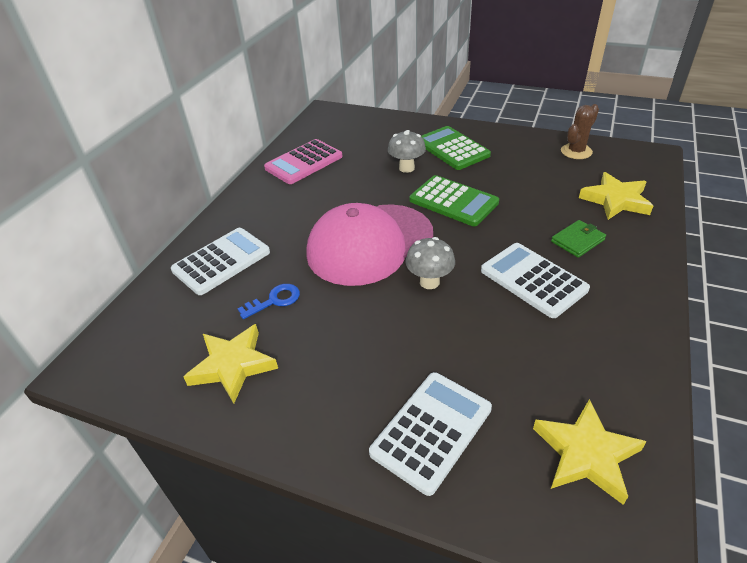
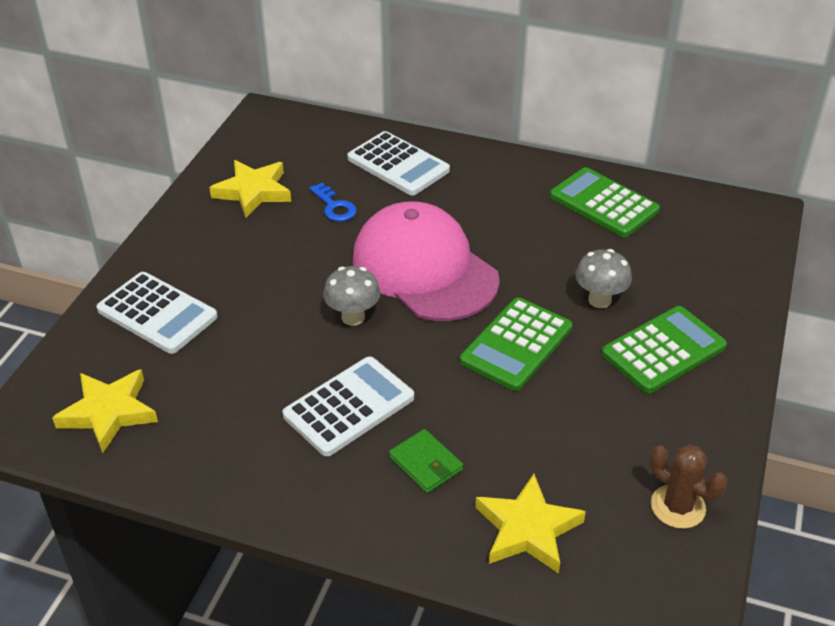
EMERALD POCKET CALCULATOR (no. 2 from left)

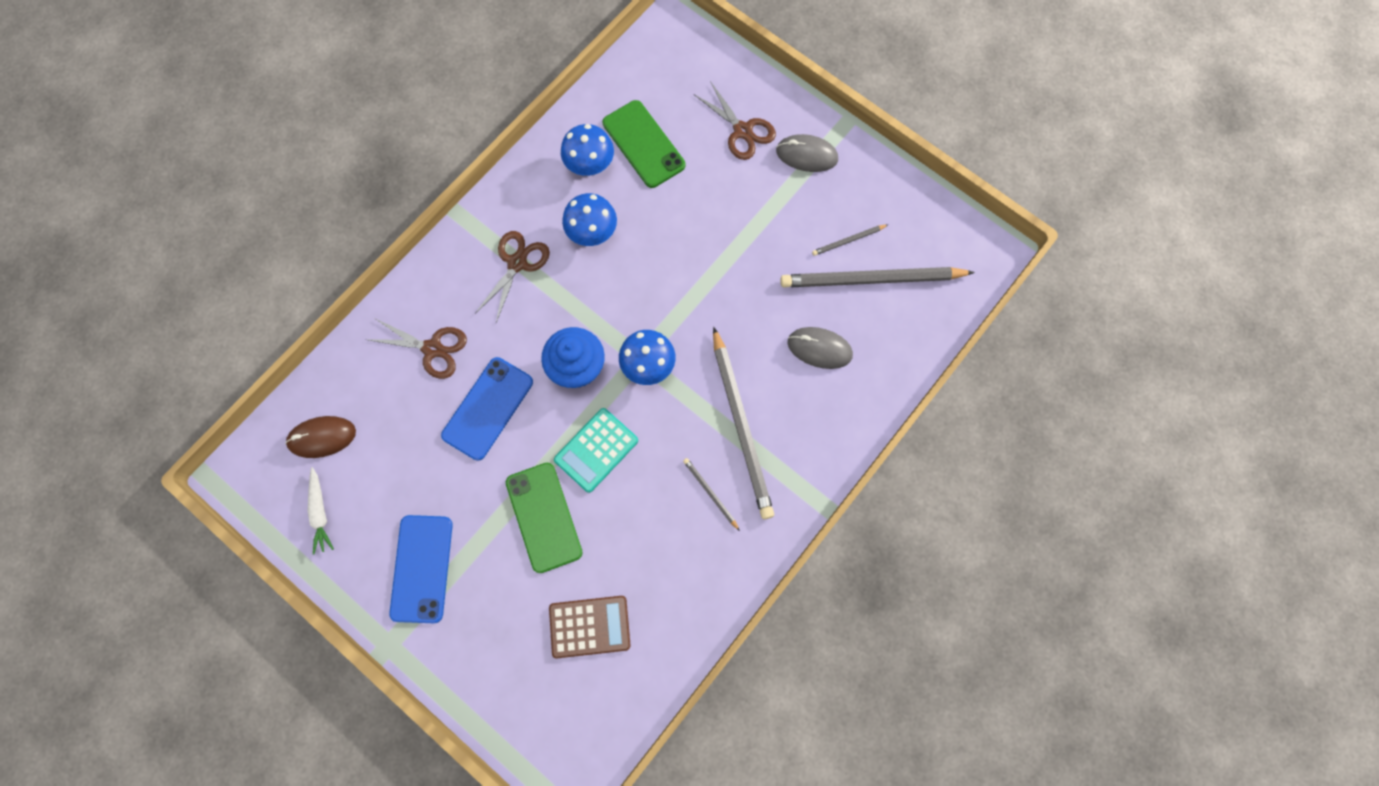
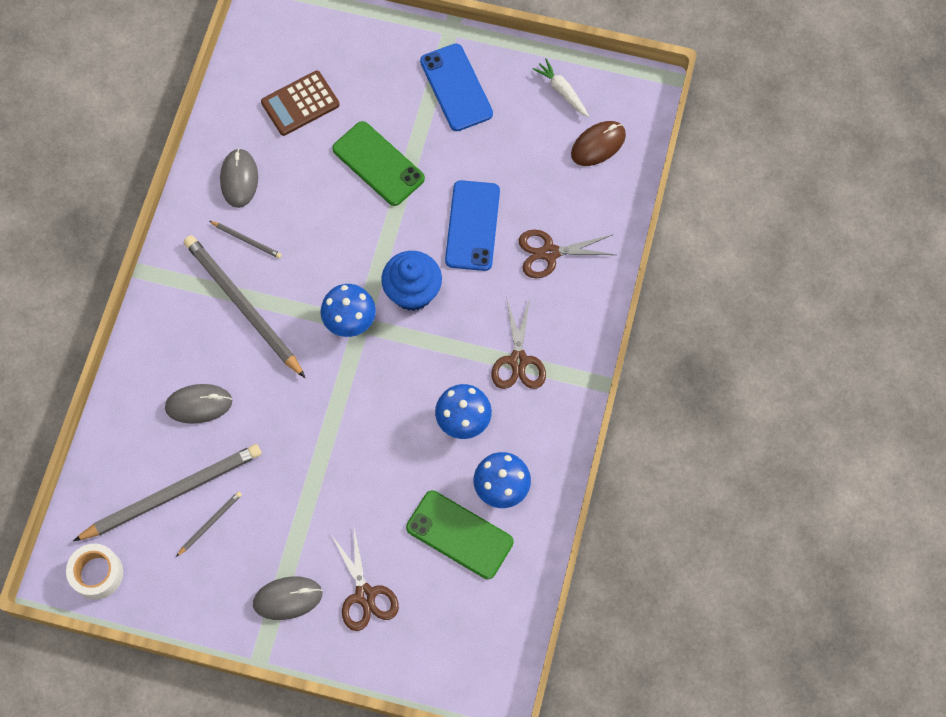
TURQUOISE POCKET CALCULATOR
PURE WHITE TAPE
GREY MOUSE (no. 2 from left)
DARK BROWN SCISSORS (no. 1 from left)

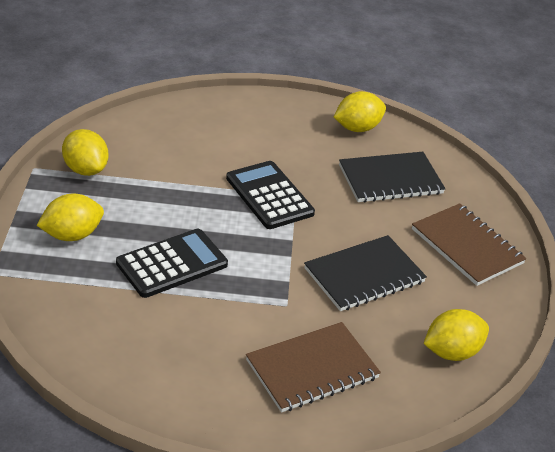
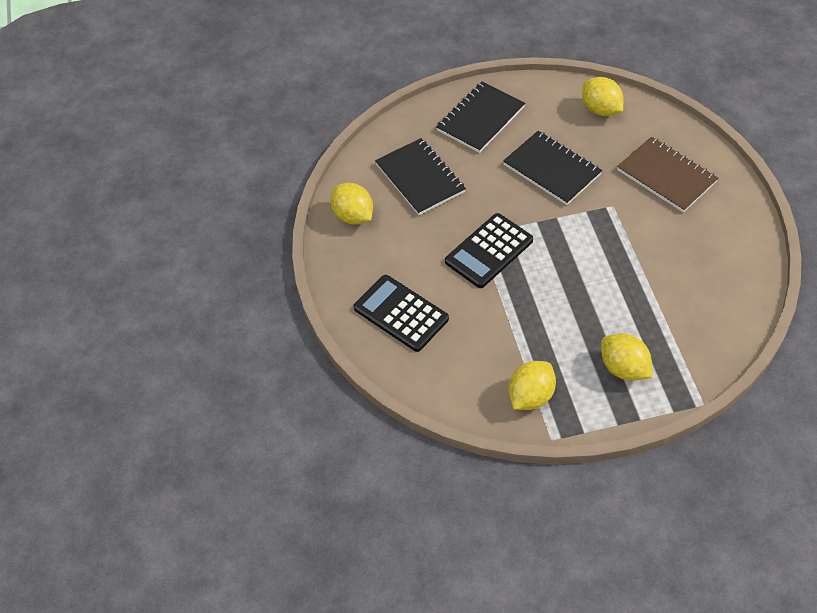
JET-BLACK POCKET CALCULATOR (no. 1 from left)
JET-BLACK NOTEPAD (no. 2 from left)

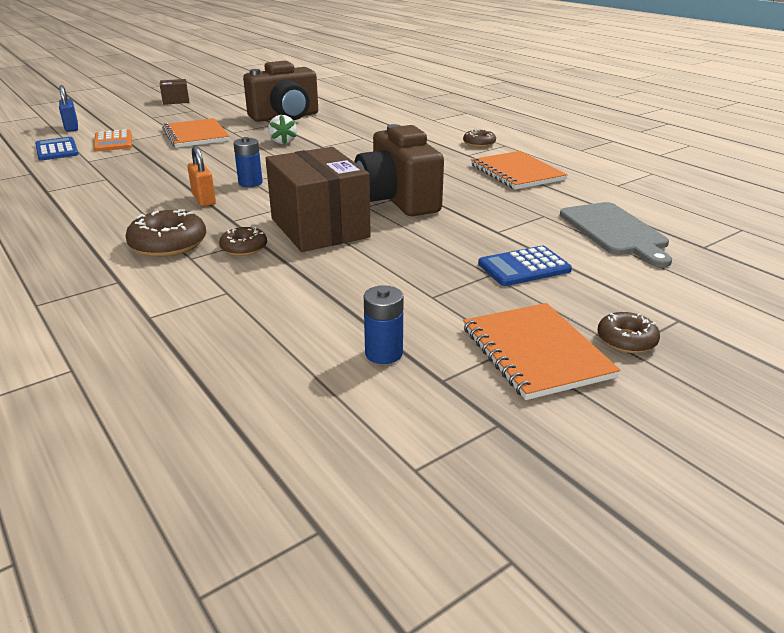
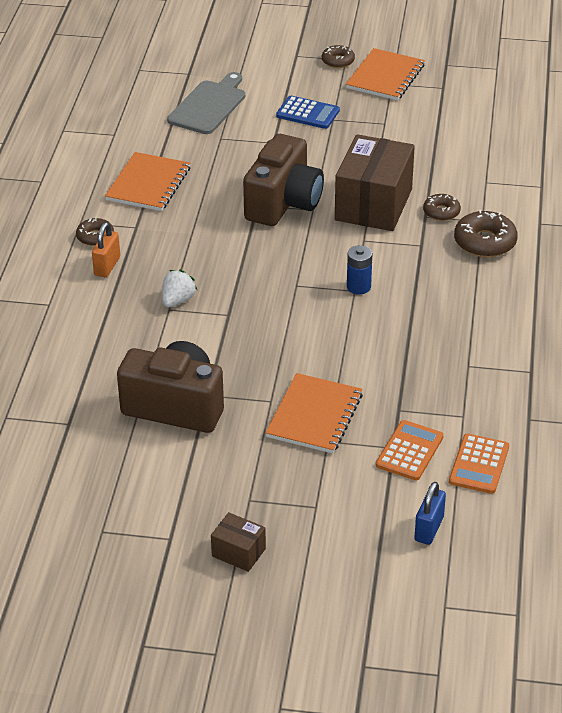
BLUE POWER CELL (no. 2 from left in the first image)
ORANGE-COLOURED SMALL LOCK
PURE WHITE TOY STRAWBERRY
ORANGE-COLOURED POCKET CALCULATOR (no. 2 from left)

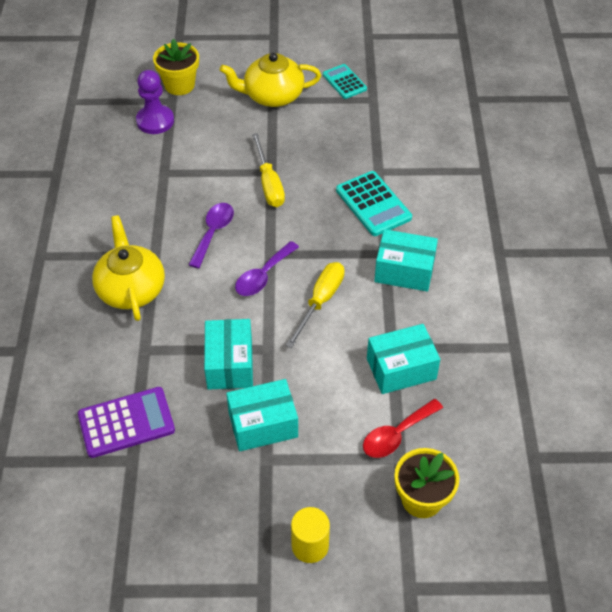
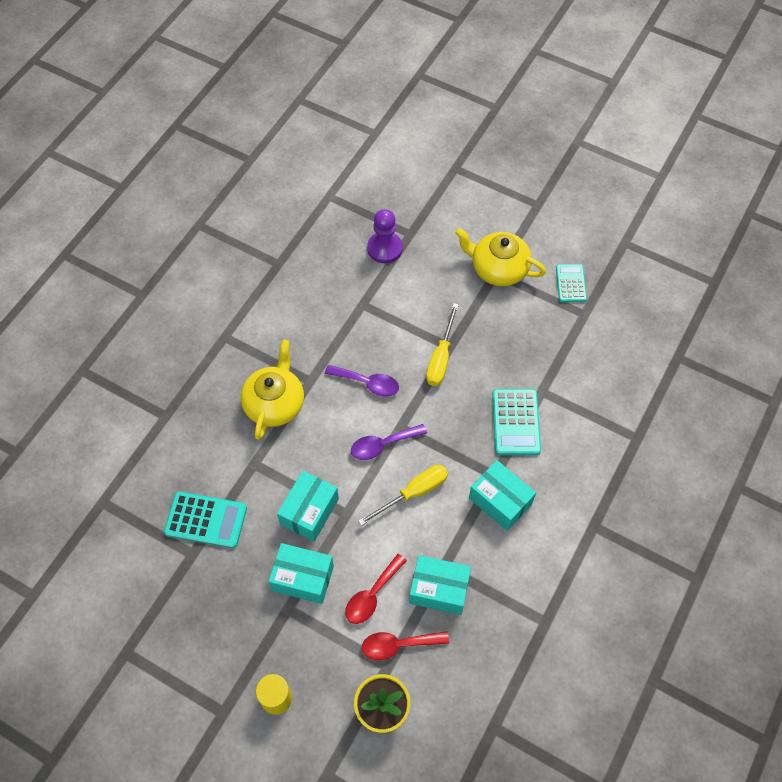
GOLDEN FLOWER POT (no. 1 from left in the first image)
RED TABLESPOON (no. 1 from left)
TURQUOISE POCKET CALCULATOR (no. 1 from left)
ROYAL PURPLE TABLESPOON (no. 1 from left)

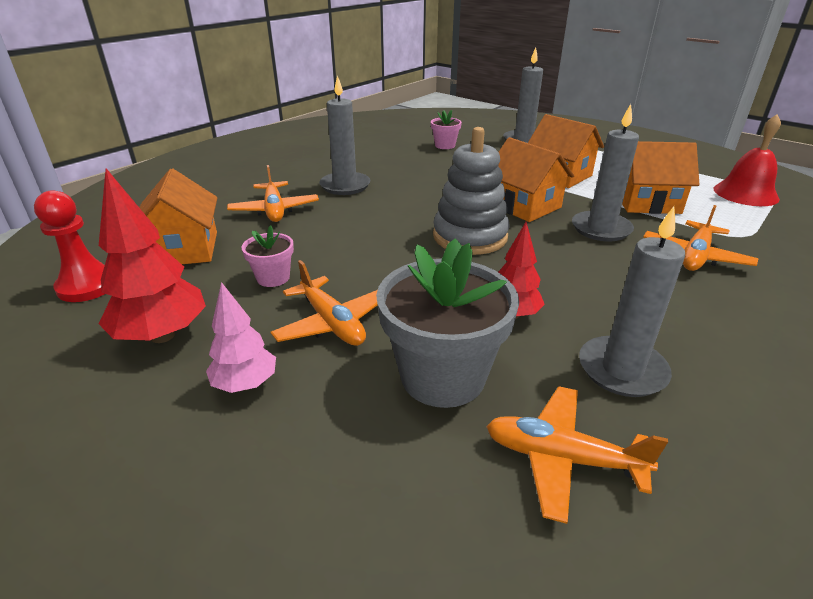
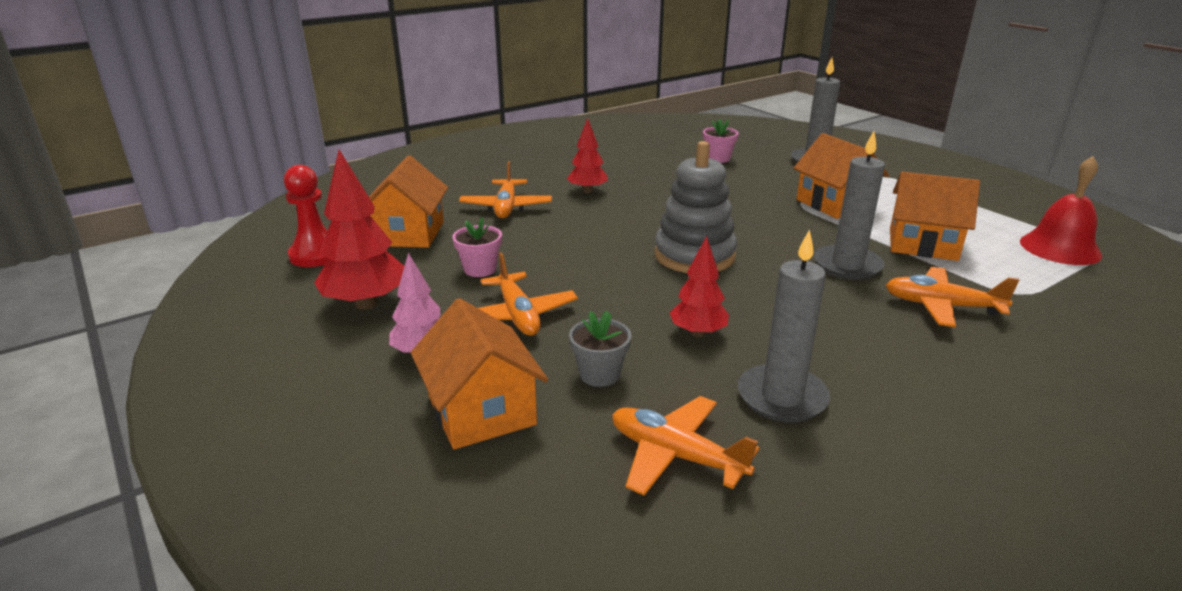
ORANGE-COLOURED COTTAGE (no. 2 from left)
RED FIR TREE (no. 2 from left)
ORANGE-COLOURED TOY PLANE (no. 4 from left)
GREY FLOWER POT

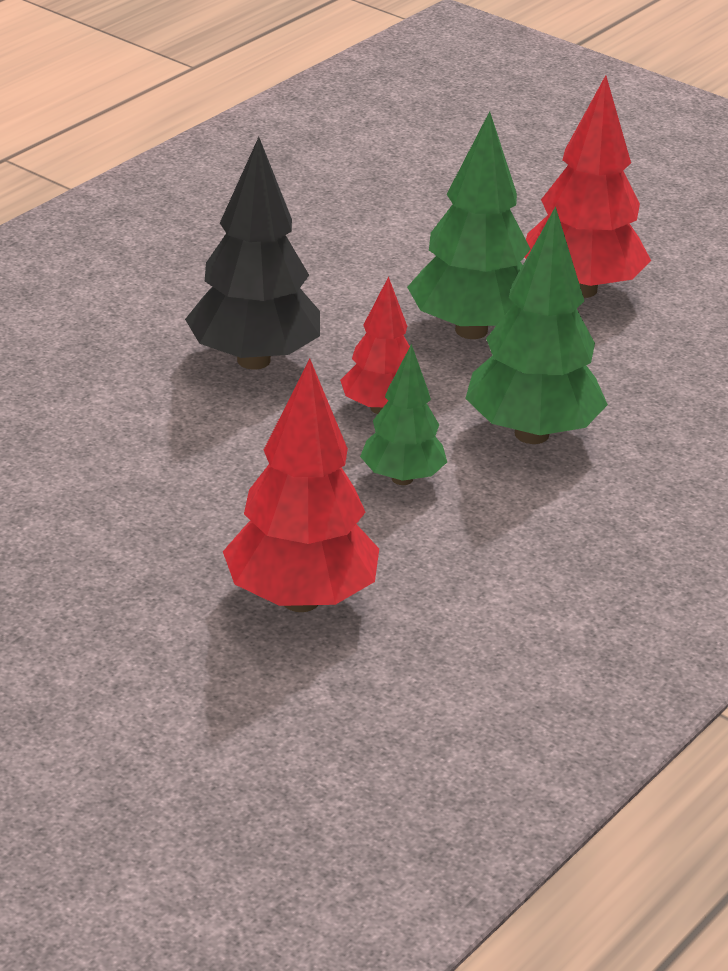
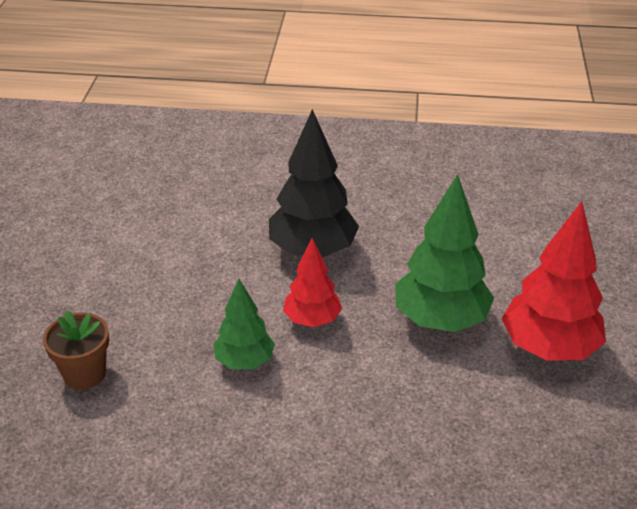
EMERALD FIR TREE (no. 3 from left in the first image)
DARK BROWN FLOWER POT

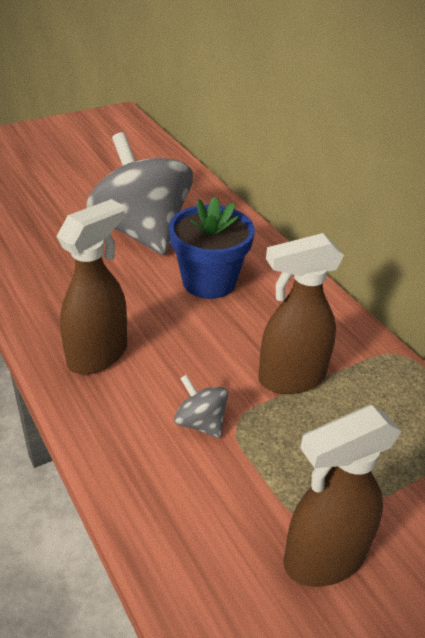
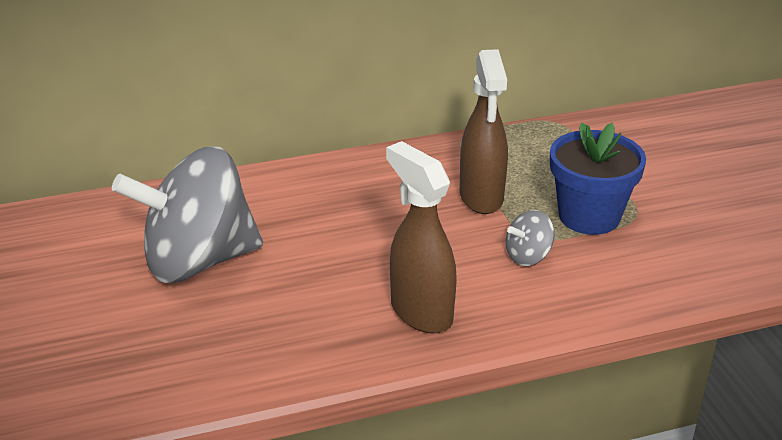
DARK BROWN SPRAYER (no. 3 from left in the first image)
BLUE FLOWER POT

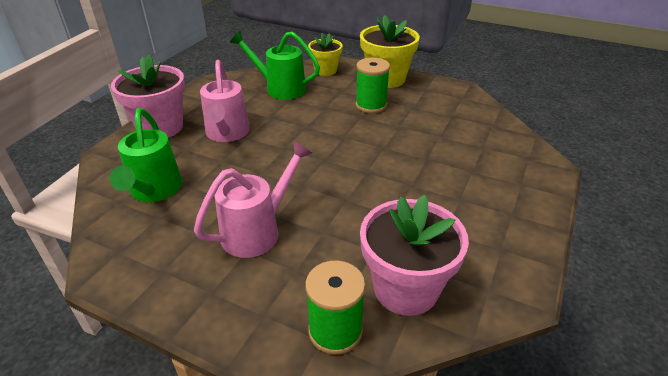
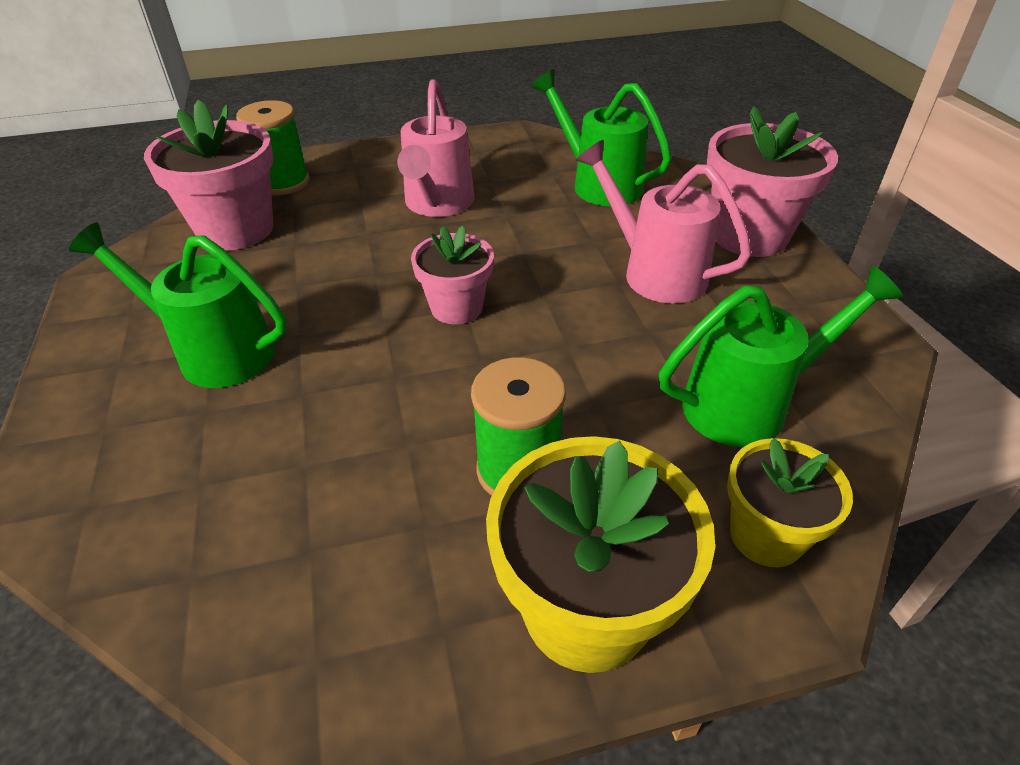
EMERALD WATERING POT (no. 1 from left)
PINK FLOWER POT (no. 2 from left)

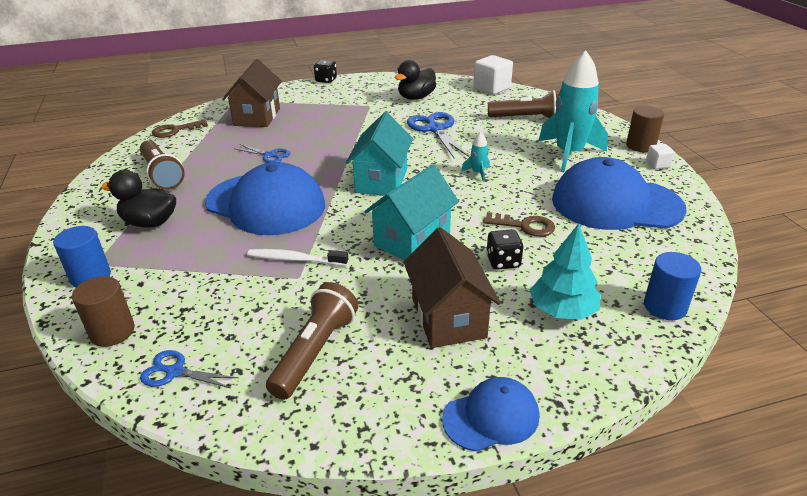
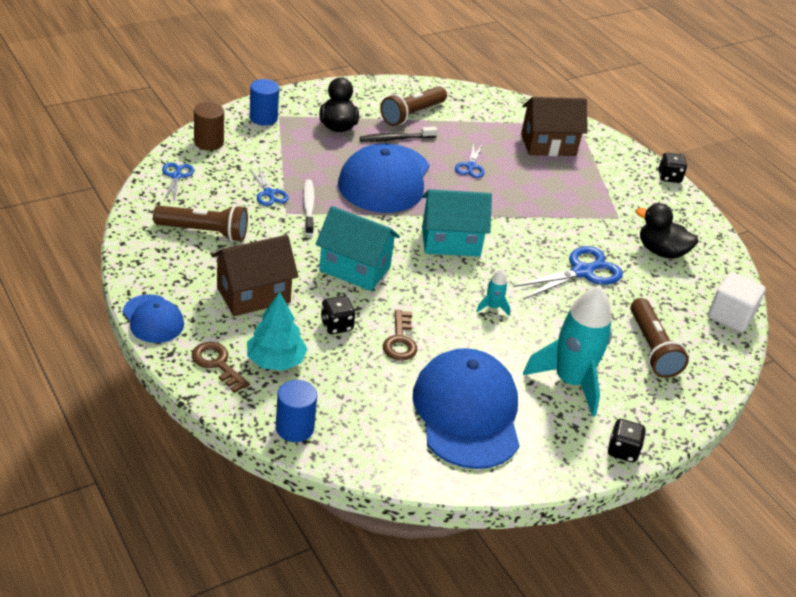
PURE WHITE BLOCK (no. 2 from left in the first image)
BLUE SCISSORS (no. 2 from left)
JET-BLACK TOOTH BRUSH
DARK BROWN LATCHKEY (no. 1 from left)
JET-BLACK DIE (no. 2 from left)

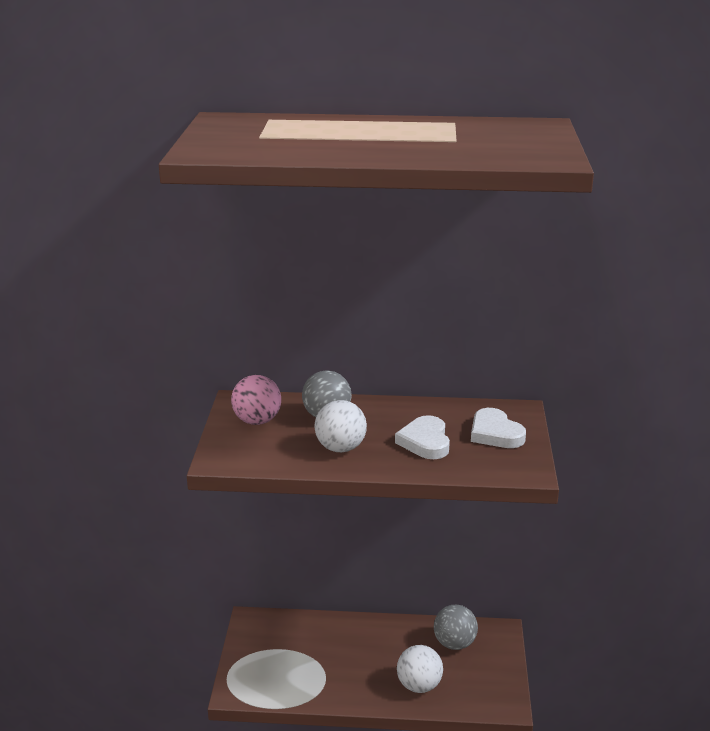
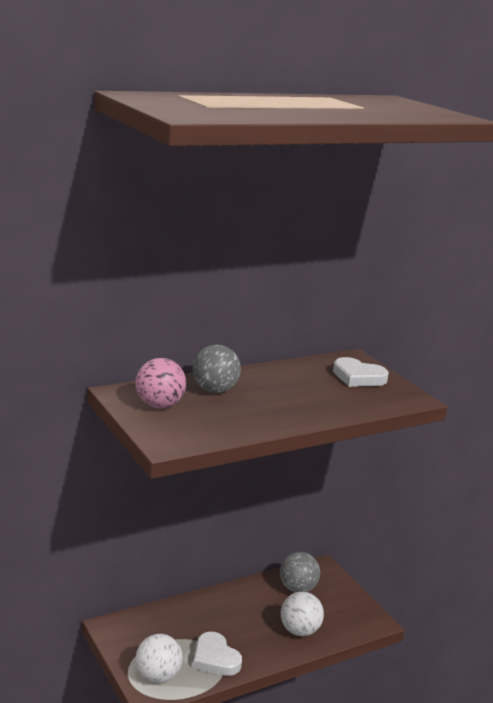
PURE WHITE PLAY BALL (no. 1 from left)
PURE WHITE HEART (no. 1 from left)

